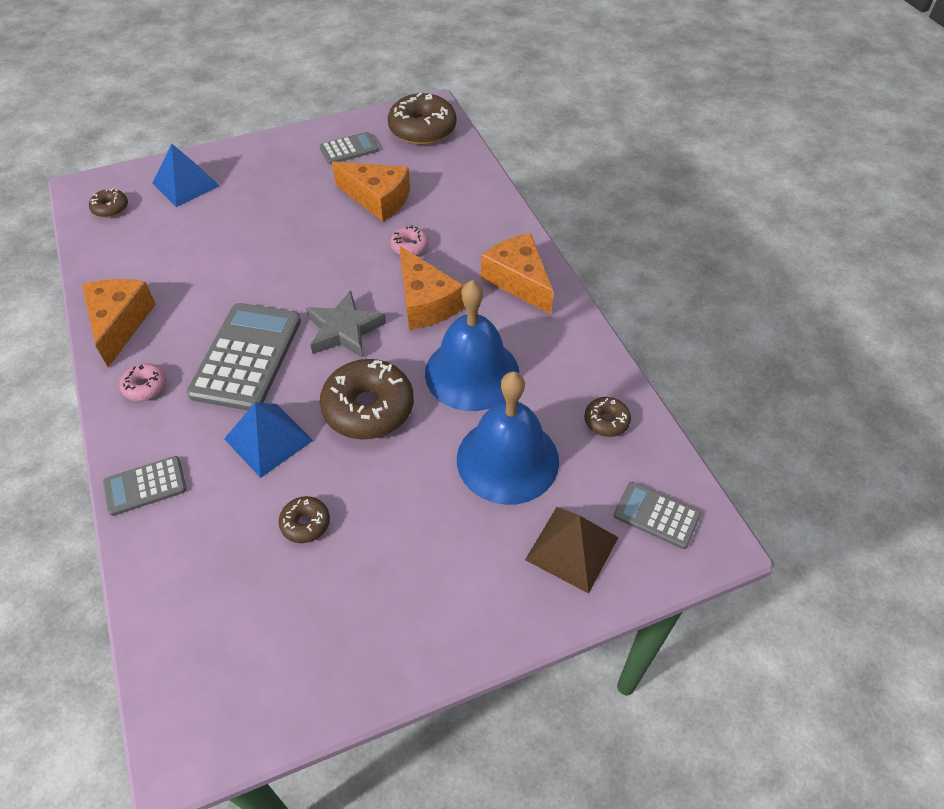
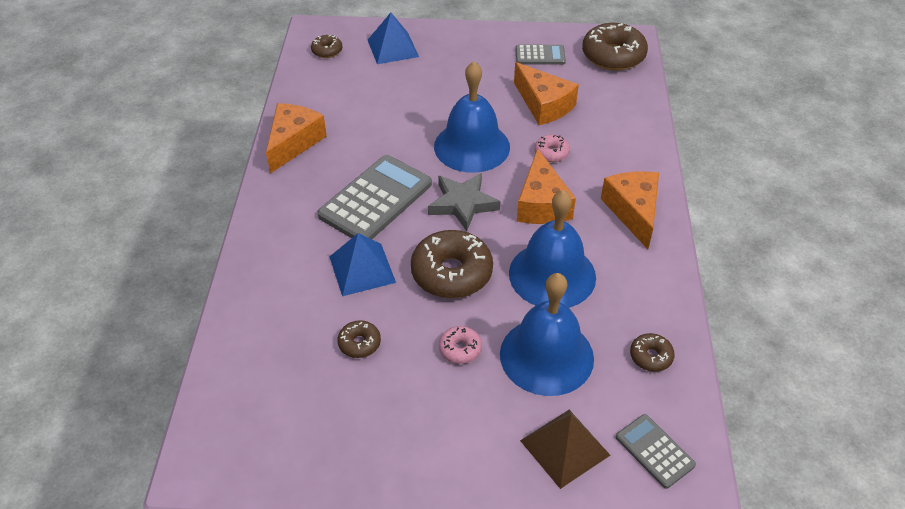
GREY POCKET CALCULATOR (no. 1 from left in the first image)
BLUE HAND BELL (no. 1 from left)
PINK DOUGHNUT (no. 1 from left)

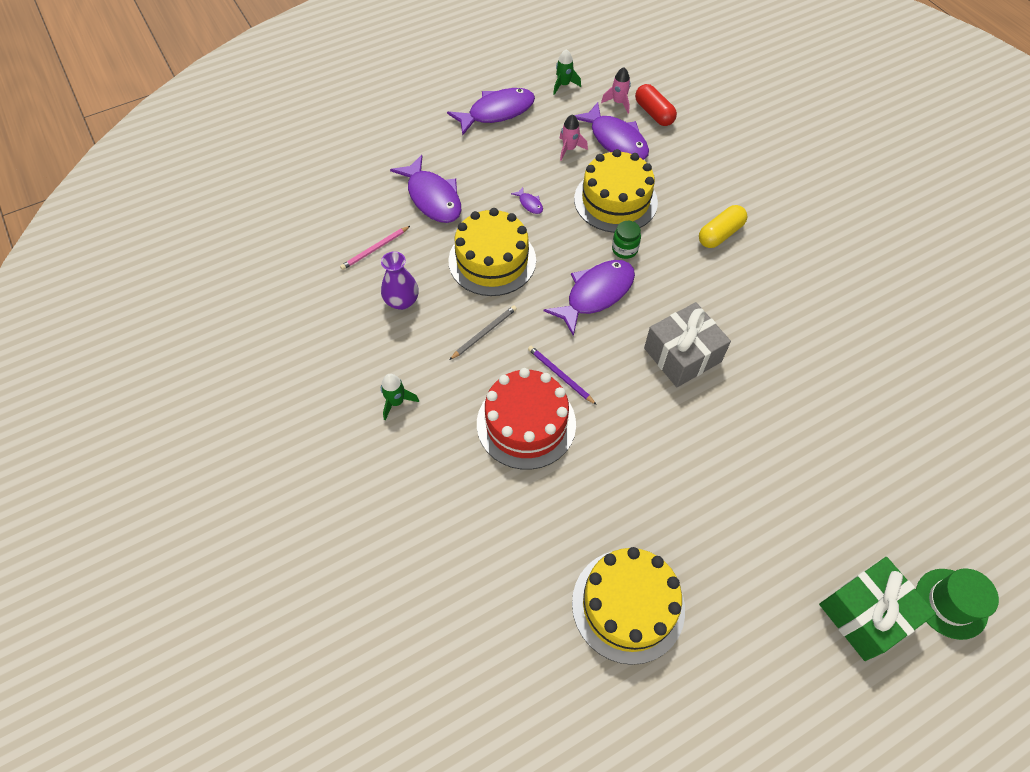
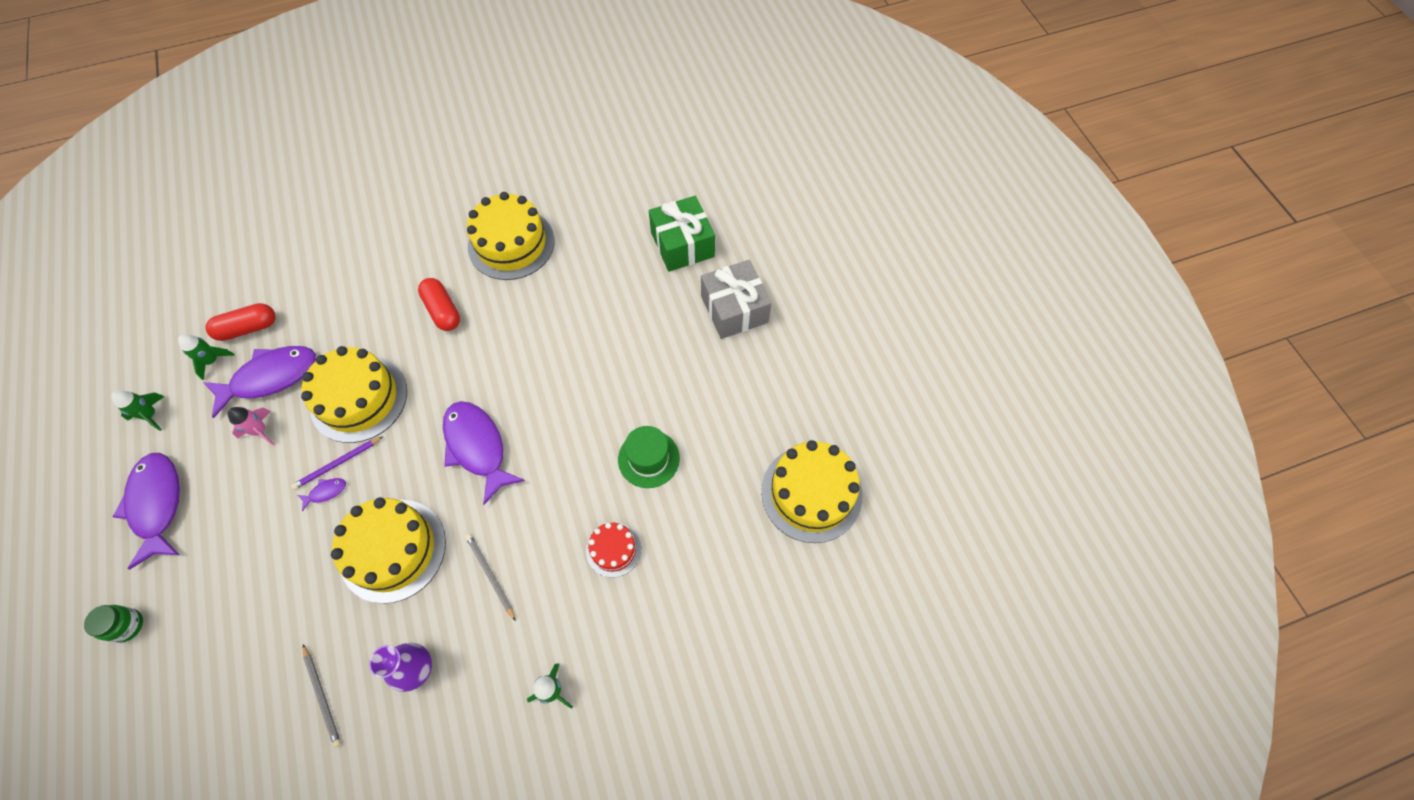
ROYAL PURPLE FISH FIGURE (no. 1 from left in the first image)
GOLDEN CAKE (no. 3 from left)
ROYAL PURPLE LEAD PENCIL
EMERALD PRESERVE JAR
GREY WRAPPED GIFT
EMERALD WRAPPED GIFT
EMERALD HAT
GREY LEAD PENCIL (no. 1 from left)
EMERALD SPACESHIP (no. 2 from left)
RED PILL (no. 2 from left)
RED CAKE

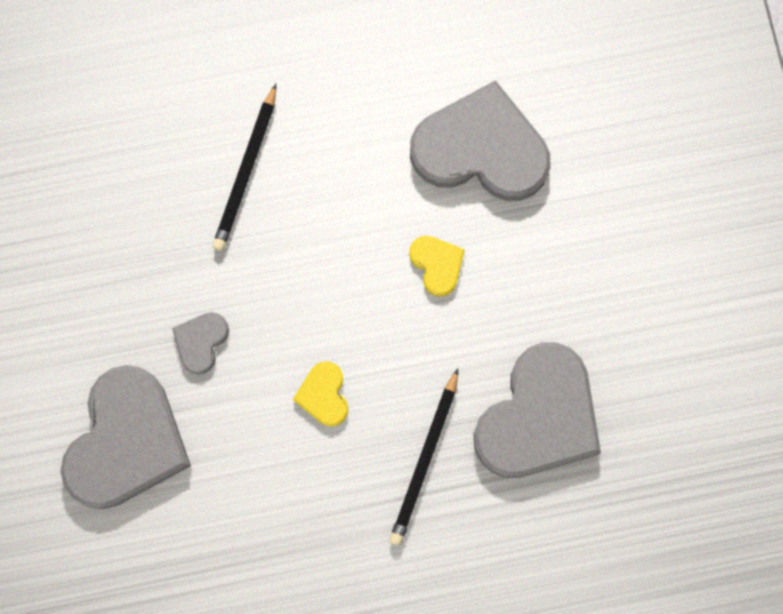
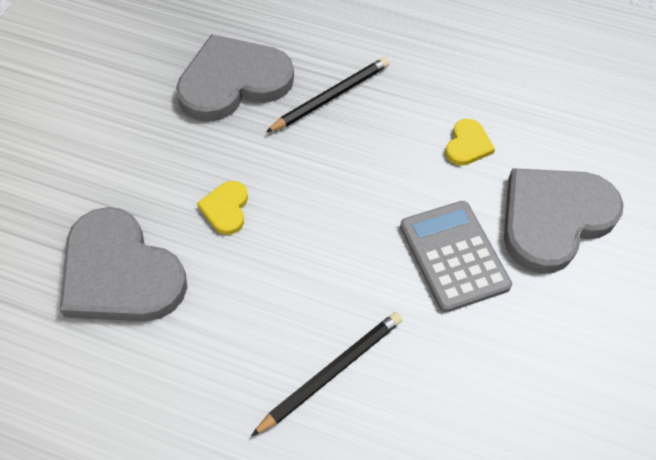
GOLDEN HEART (no. 2 from left)
GREY POCKET CALCULATOR

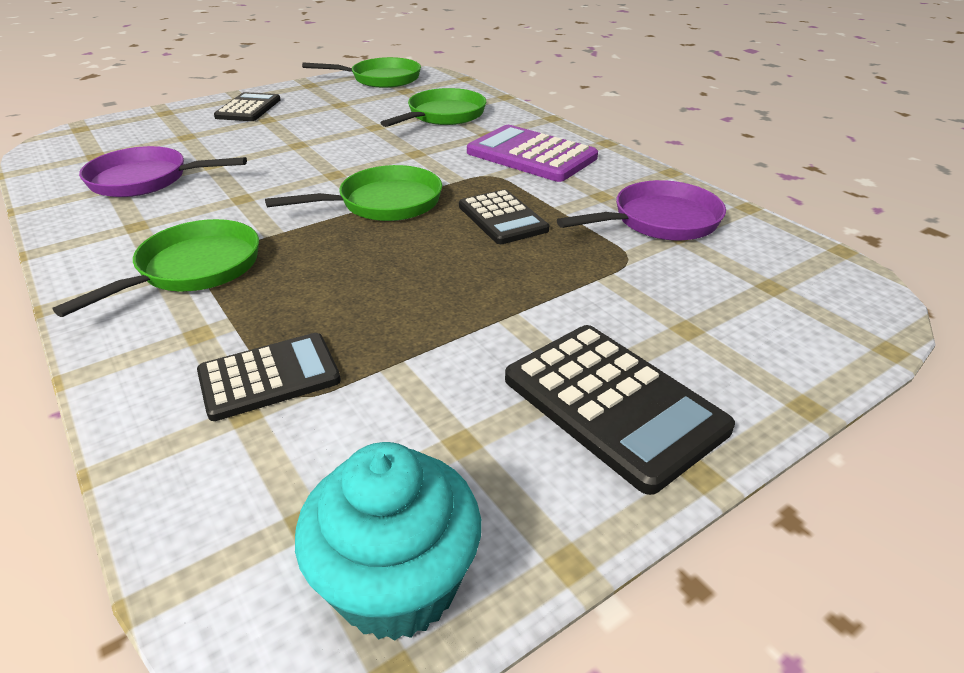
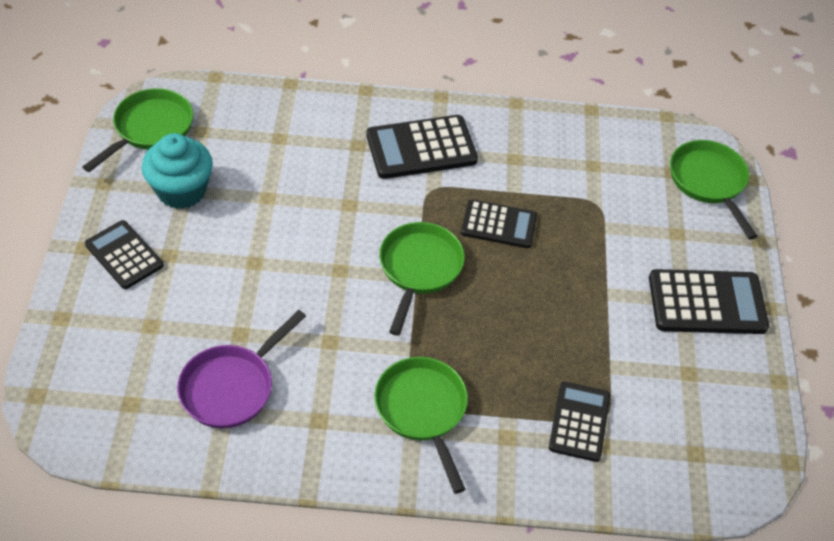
ROYAL PURPLE SKILLET (no. 2 from left in the first image)
TURQUOISE MUFFIN
EMERALD SKILLET (no. 4 from left)
JET-BLACK POCKET CALCULATOR (no. 2 from left)

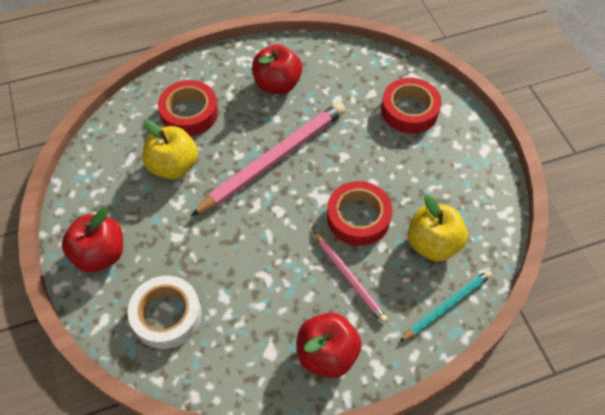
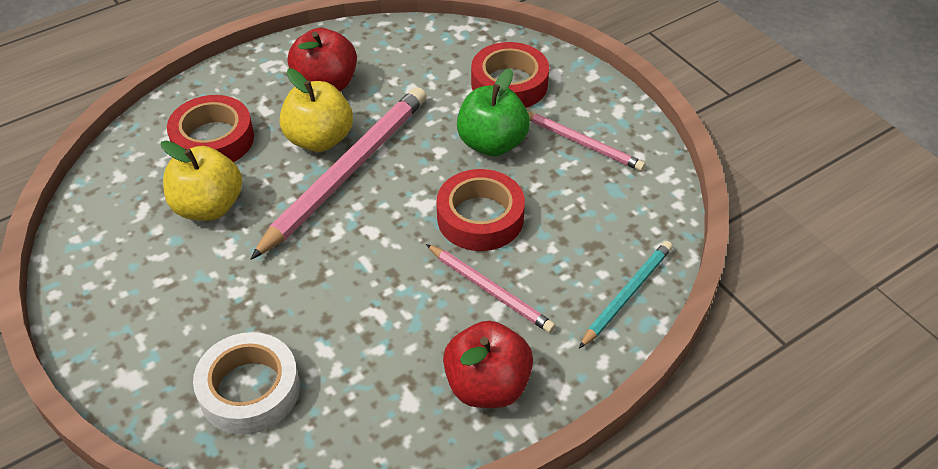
RED APPLE (no. 1 from left in the first image)
EMERALD APPLE
PINK LEAD PENCIL (no. 3 from left)
GOLDEN APPLE (no. 2 from left)

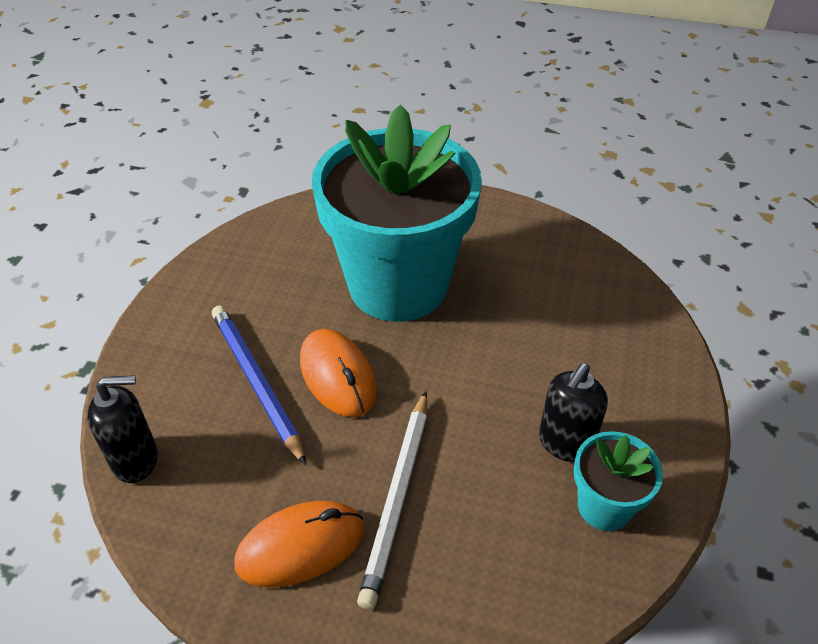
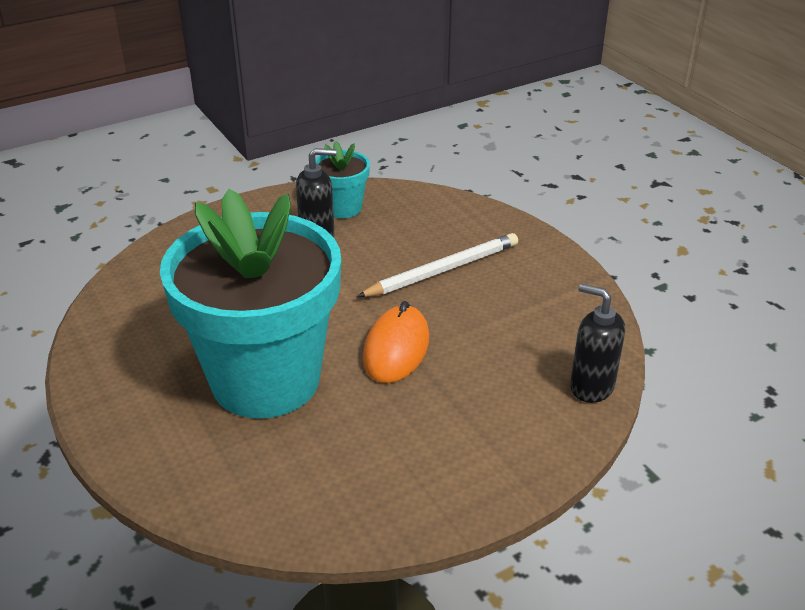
BLUE LEAD PENCIL
ORANGE-COLOURED MOUSE (no. 1 from left in the first image)

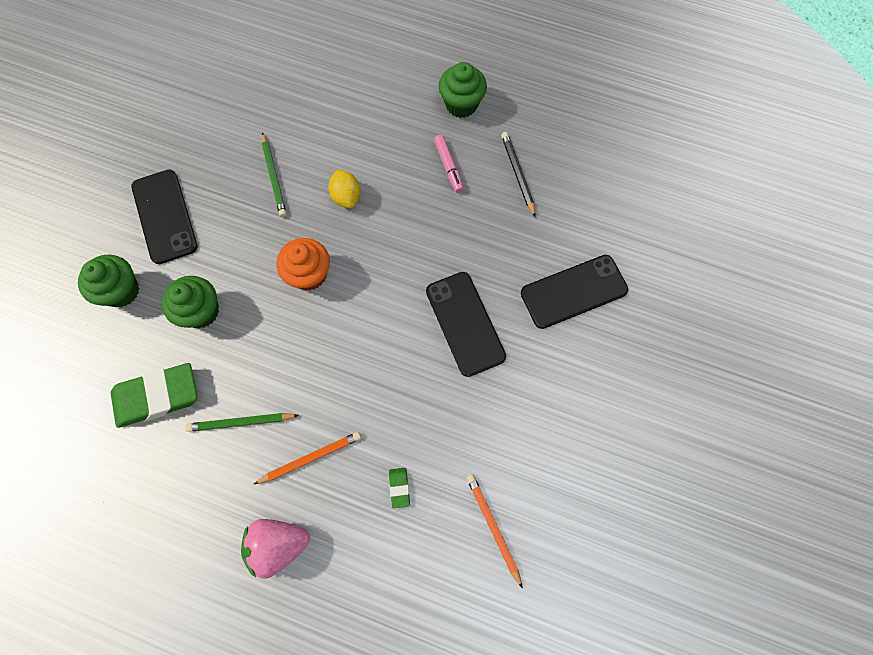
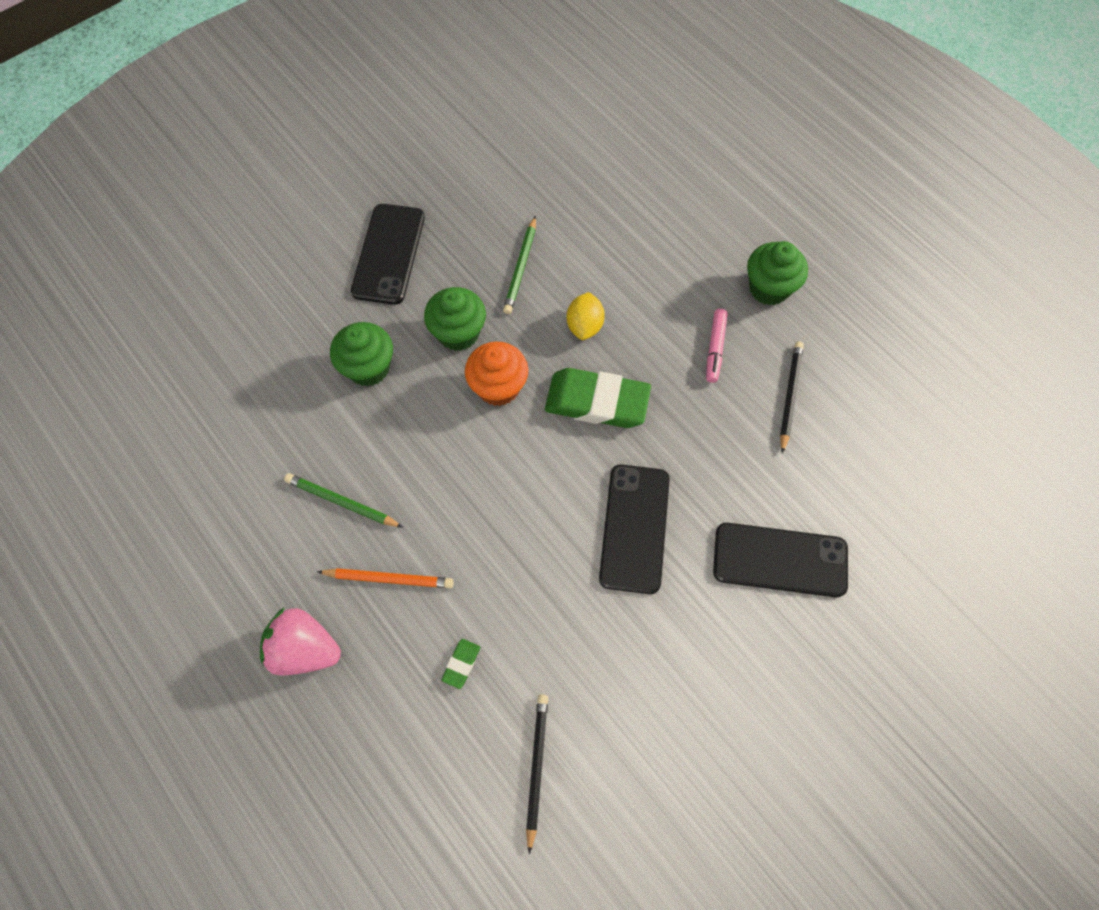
EMERALD MUFFIN (no. 2 from left)
EMERALD ERASER (no. 2 from left)
JET-BLACK LEAD PENCIL (no. 1 from left)

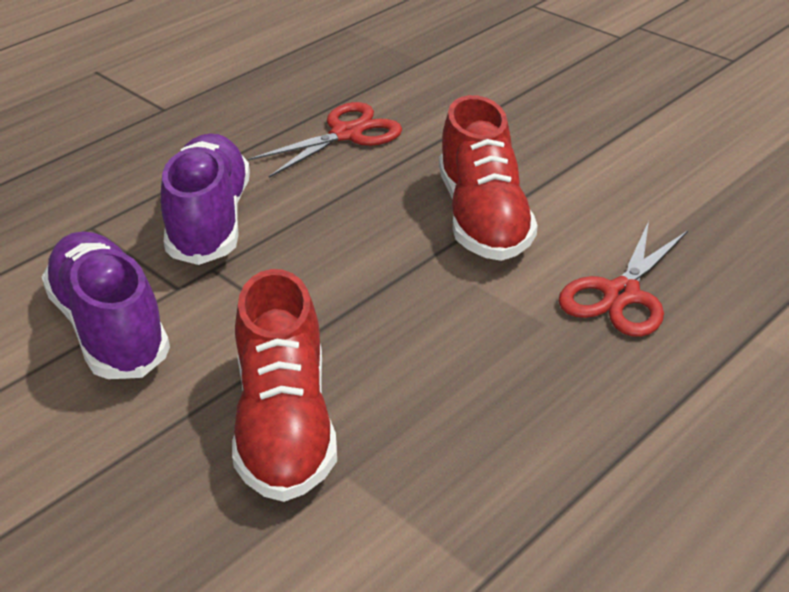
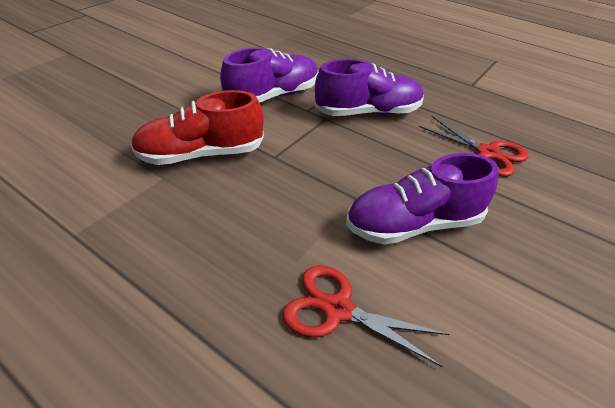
ROYAL PURPLE LACE-UP SHOE (no. 3 from left)

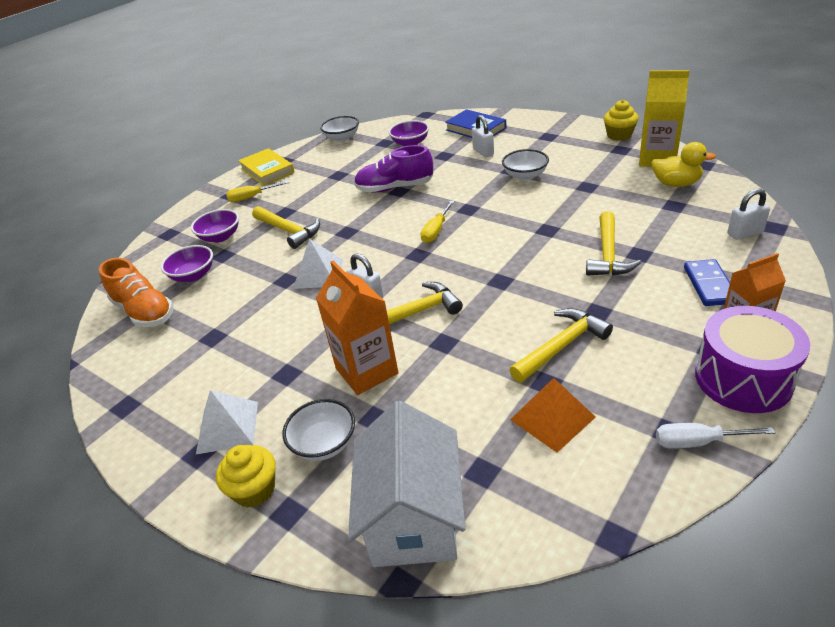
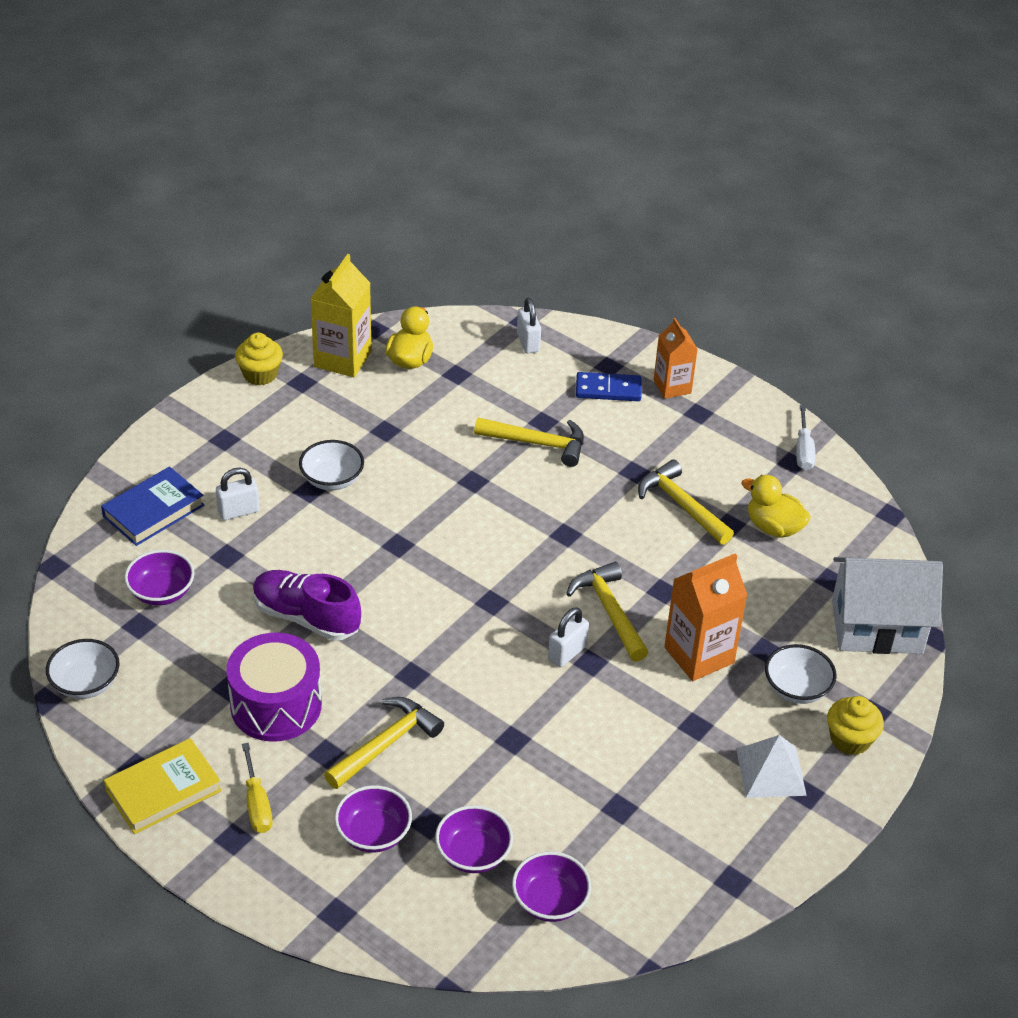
PURE WHITE PYRAMID SHAPE (no. 2 from left in the first image)
GOLDEN FLAT SCREWDRIVER (no. 2 from left in the first image)
ROYAL PURPLE DRUM
ROYAL PURPLE DEEP DISH (no. 4 from left)
GOLDEN RUBBER DUCK (no. 2 from left)
ROYAL PURPLE LACE-UP SHOE

